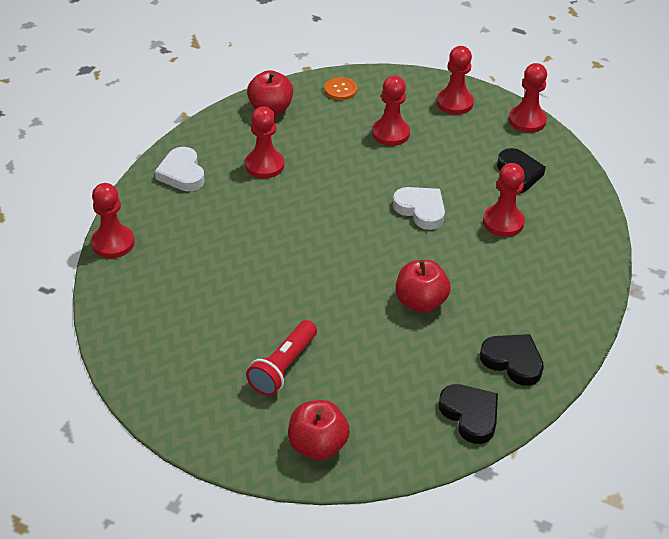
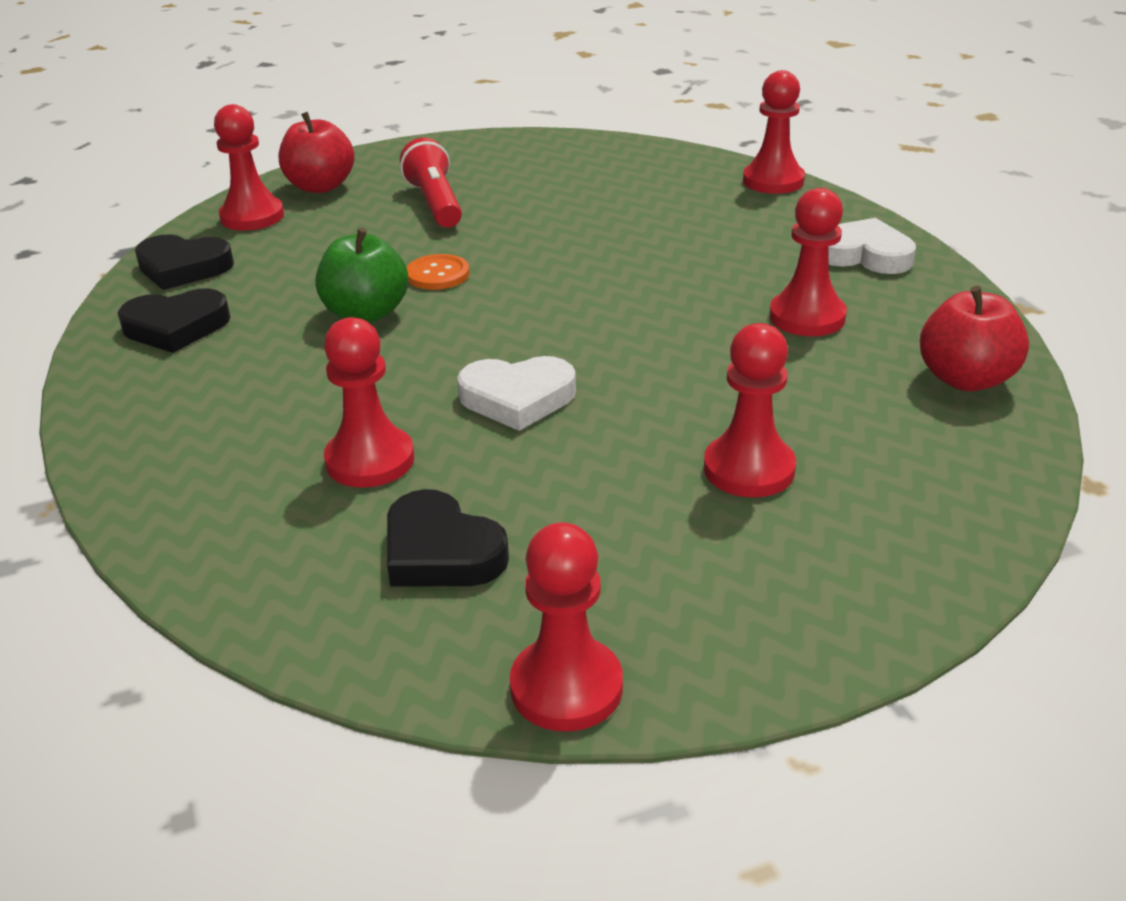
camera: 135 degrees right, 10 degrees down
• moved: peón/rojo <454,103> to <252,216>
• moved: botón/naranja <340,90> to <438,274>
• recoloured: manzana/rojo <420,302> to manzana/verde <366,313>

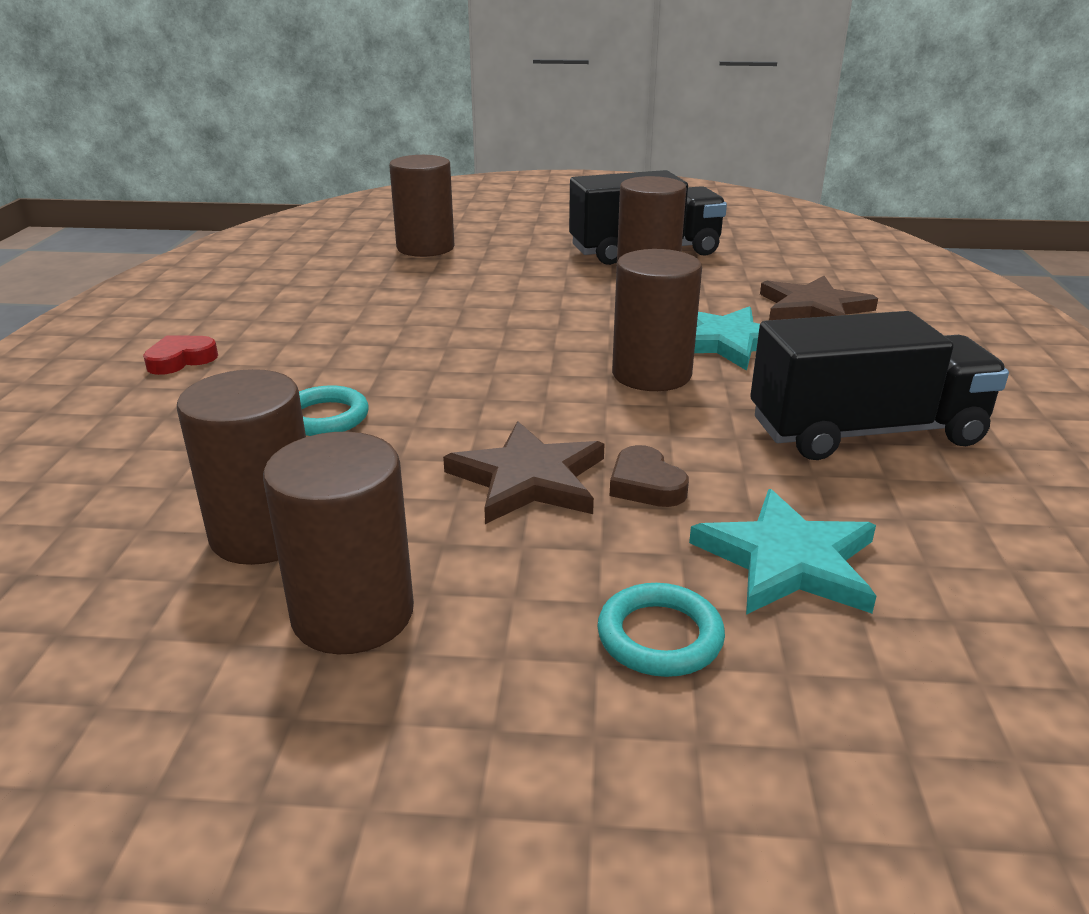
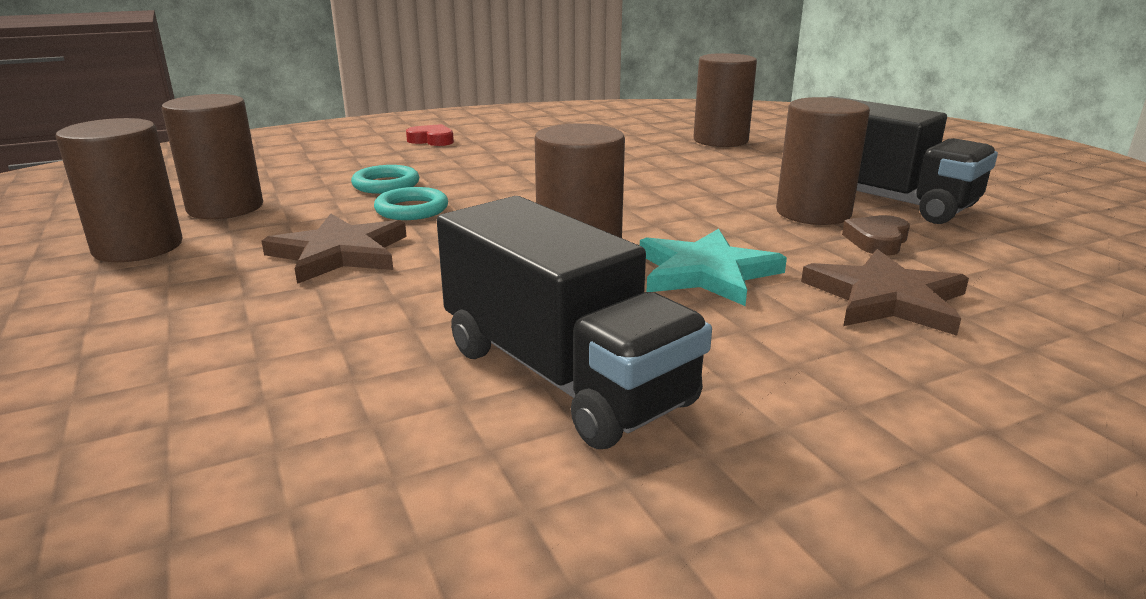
camera: 60 degrees right, 5 degrees down
• moved: corazón/marrón <645,485> to <877,241>
• removed: estrella/turquesa <787,560>
• moved: anillo/turquesa <659,636> to <412,209>

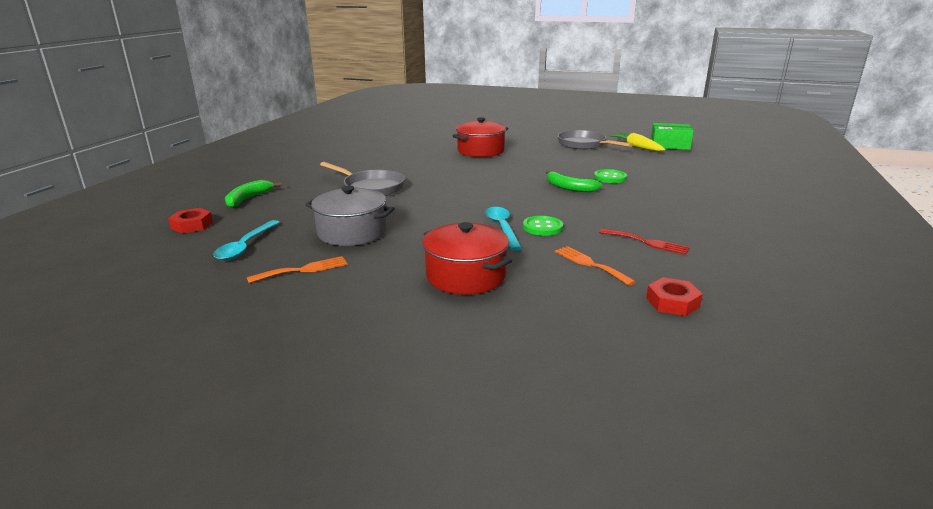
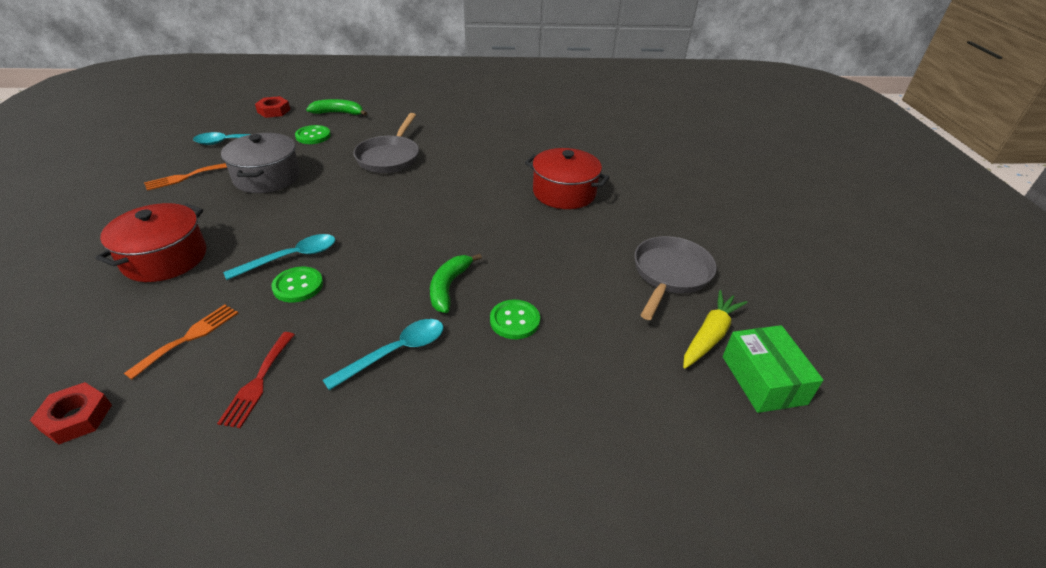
camera: 65 degrees right, 15 degrees up
• turned: tenedor/naranja <303,270> = <185,177> 105 degrees clockwise
• added: botón/verde <313,136>
• added: cuchara/turquesa <396,352>

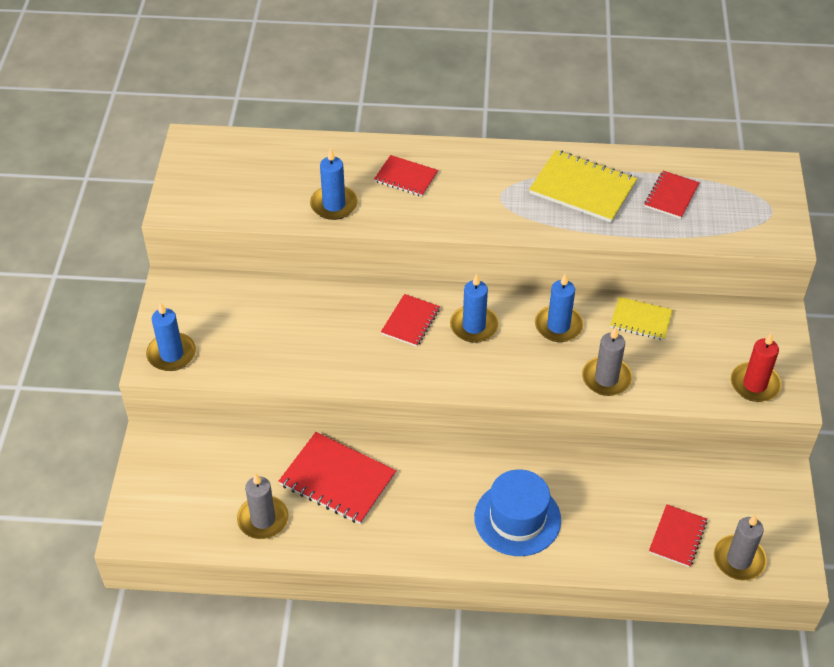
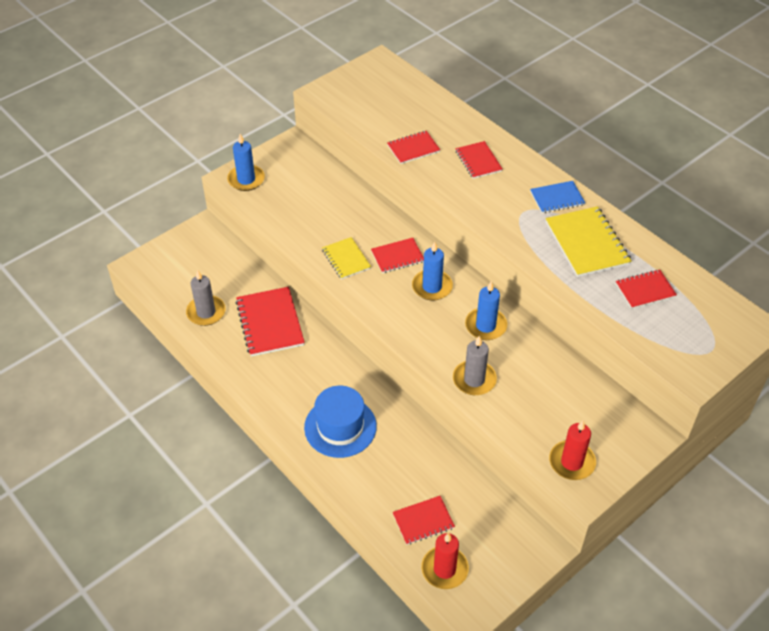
camera: 45 degrees right, 0 degrees up
• replaced: vela/azul <334,205> to cuaderno/rojo <413,148>
• moved: cuaderno/amarillo <641,320> to <346,259>
• recoloured: vela/gris <739,559> to vela/rojo <444,569>
• added: cuaderno/azul <557,198>

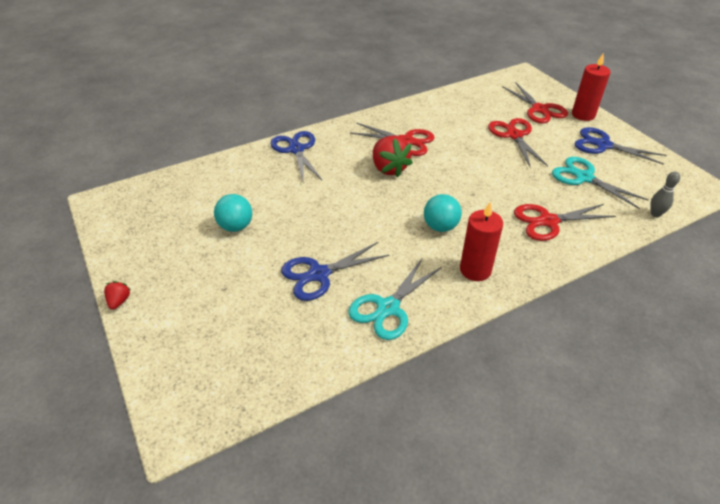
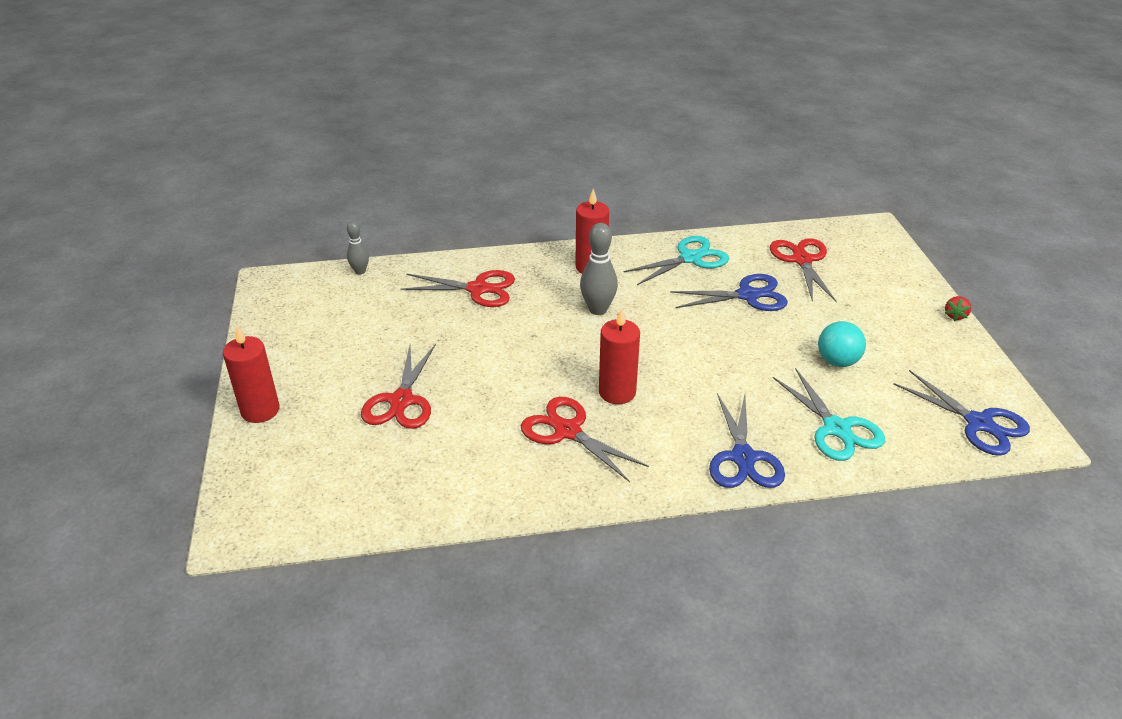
camera: 160 degrees left, 5 degrees down
• moved: tijeras/rojo <539,109> to <801,260>
• moved: tijeras/azul <603,145> to <979,423>
• replaced: fresa/rojo <389,168> to vela/rojo <617,392>
• moved: tijeras/turquesa <583,178> to <836,428>
• replaced: pelota/turquesa <440,227> to bolo/gris <598,309>

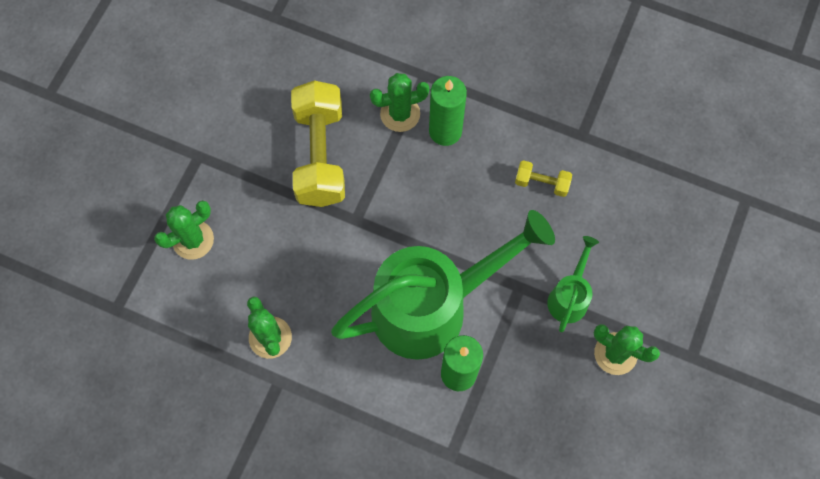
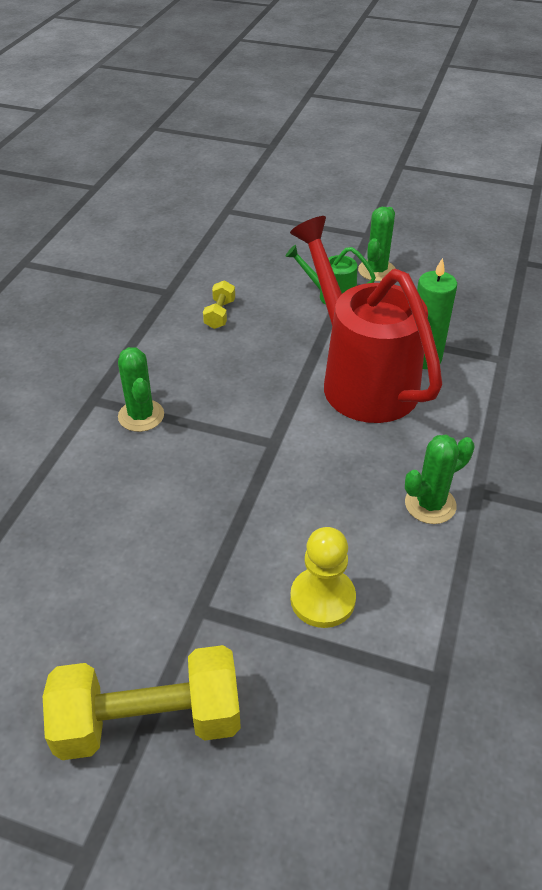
camera: 95 degrees left, 25 degrees down
• removed: vela/verde <445,131>
• moved: mancuerna/amarillo <320,155> to <149,720>
• replaced: cactus/verde <193,240> to peón/amarillo <322,599>
• recoloured: regadera/verde <432,307> to regadera/rojo <361,379>

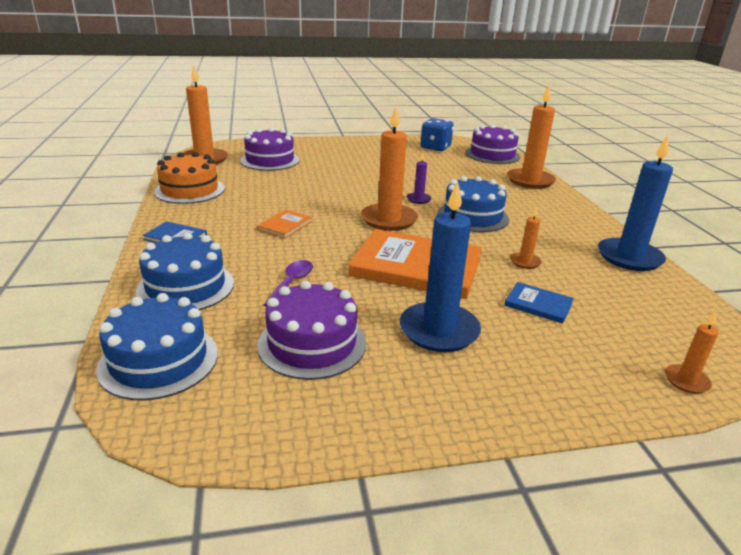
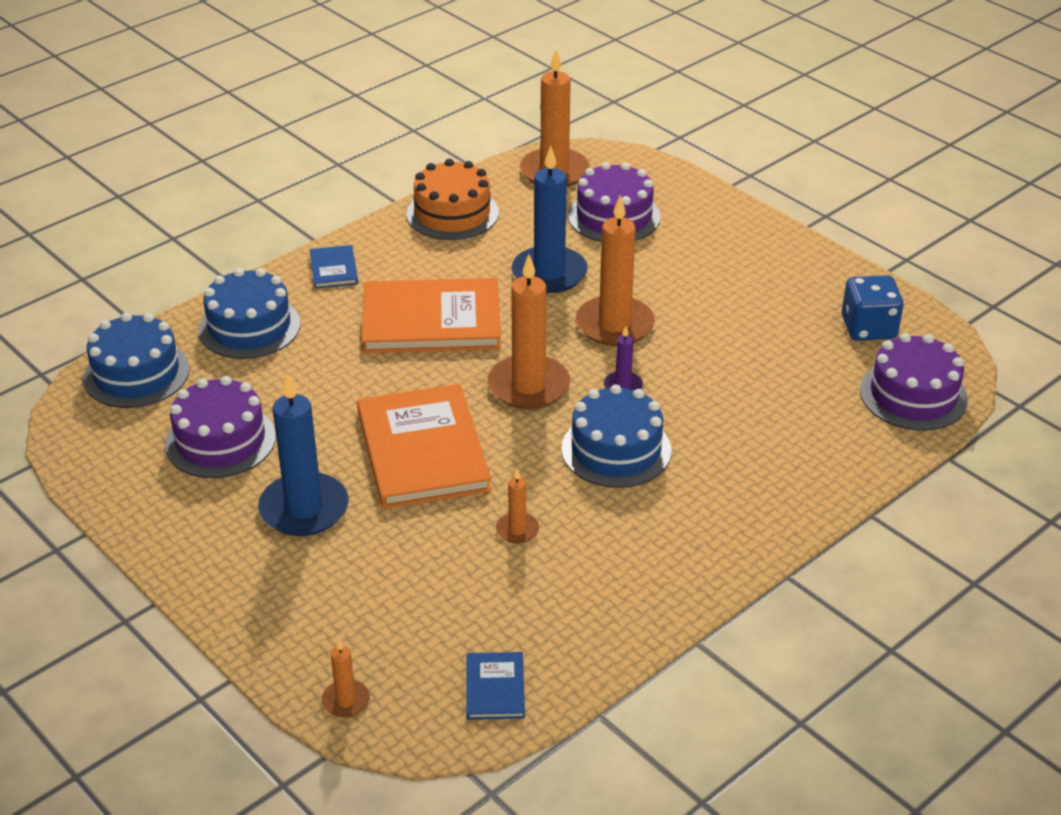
camera: 60 degrees right, 10 degrees up
• moved: vela/naranja <530,181> to <614,325>
• moved: vela/azul <629,257> to <549,273>
• resized: libro/naranja <285,225> = <431,320> x2.20
• removed: cuchara/morado <291,283>
• moved: libro/azul <538,304> to <495,688>

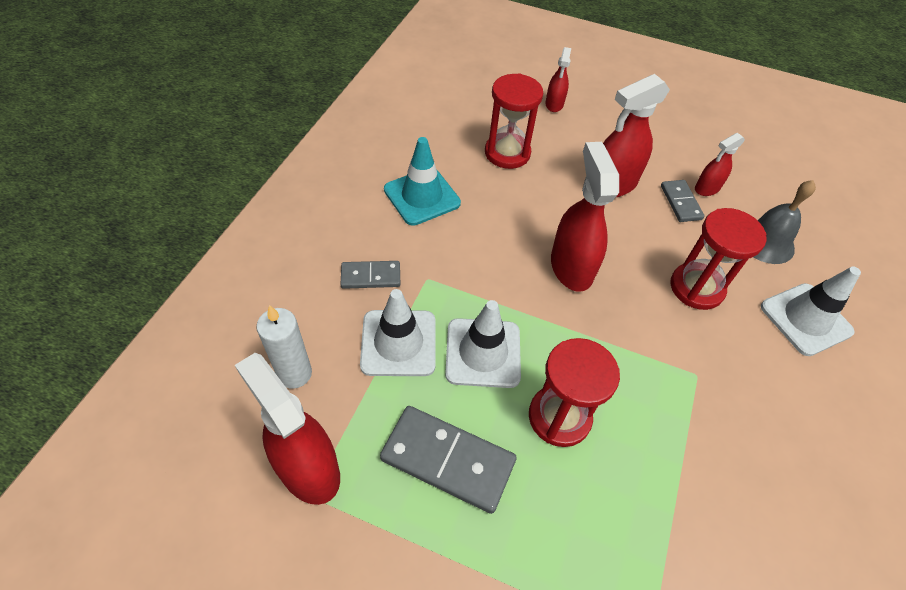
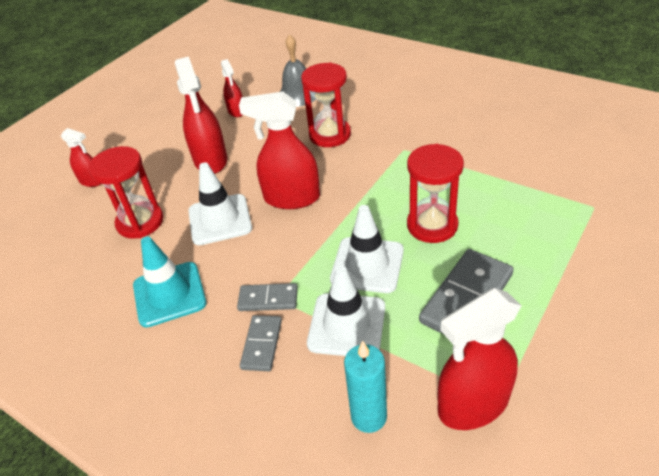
camera: 70 degrees left, 10 degrees down
• moved: ficha de dominó/gris <680,202> to <268,299>
• moved: cono de tráfico/blanco <805,319> to <220,220>
• recoloured: vela/blanco <294,373> to vela/turquesa <369,416>

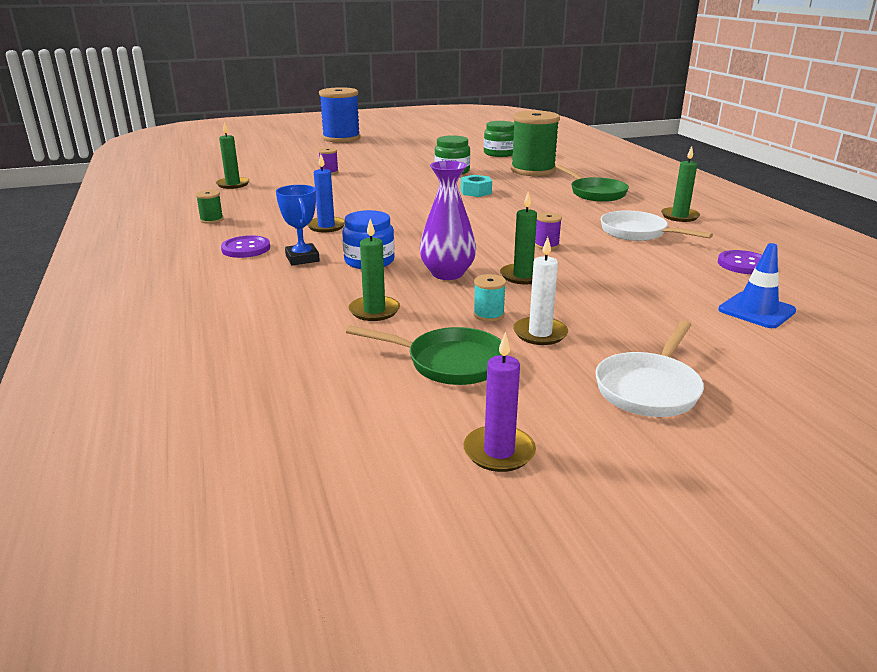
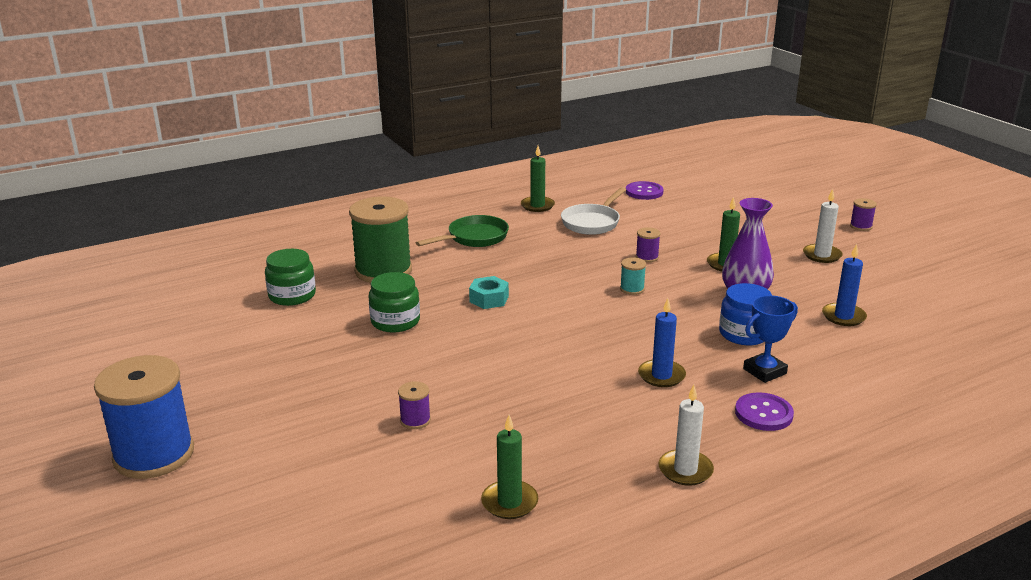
camera: 100 degrees left, 0 degrees up
• replaced: carrete/verde <211,220> to vela/blanco <685,470>
• recoloured: vela/verde <374,311> to vela/azul <843,316>
• removed: cono de tráfico/azul <756,310>
• moved: carrete/turquesa <488,314> to <632,289>
• replaced: sartén/blanco <649,388> to carrete/morado <861,226>
• removed: sartén/verde <449,363>
• removed: vela/morado <499,452>

